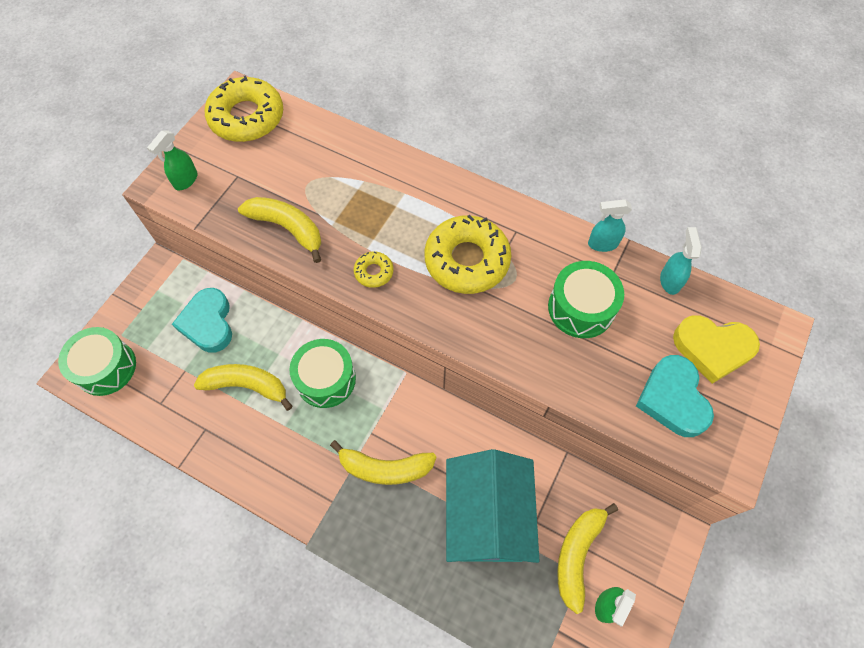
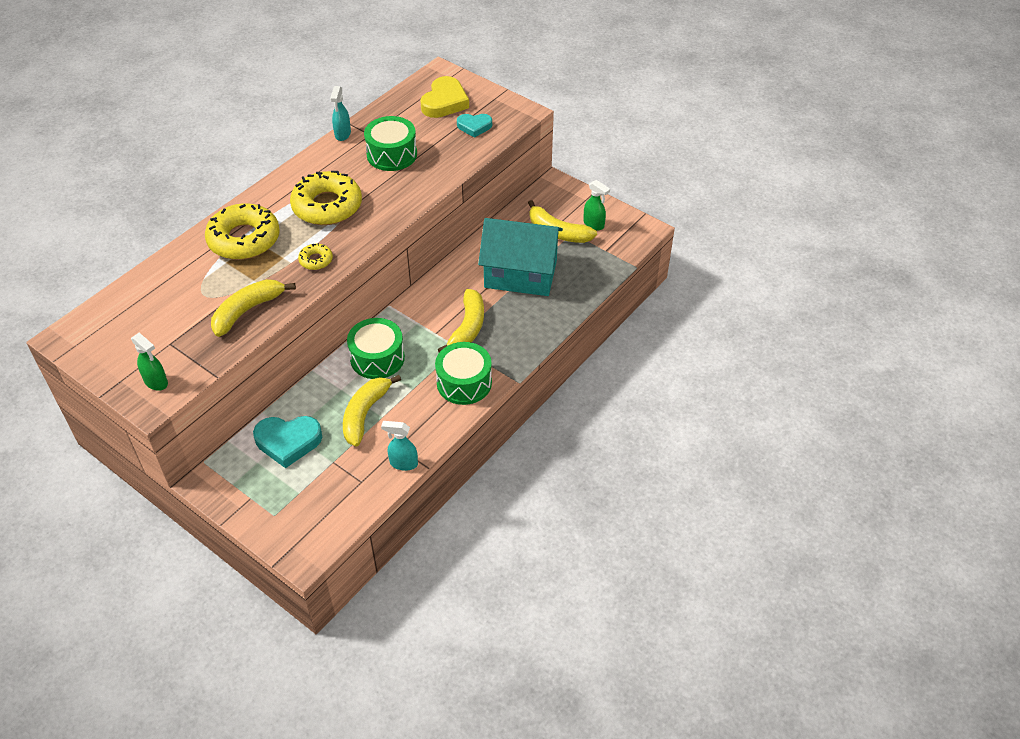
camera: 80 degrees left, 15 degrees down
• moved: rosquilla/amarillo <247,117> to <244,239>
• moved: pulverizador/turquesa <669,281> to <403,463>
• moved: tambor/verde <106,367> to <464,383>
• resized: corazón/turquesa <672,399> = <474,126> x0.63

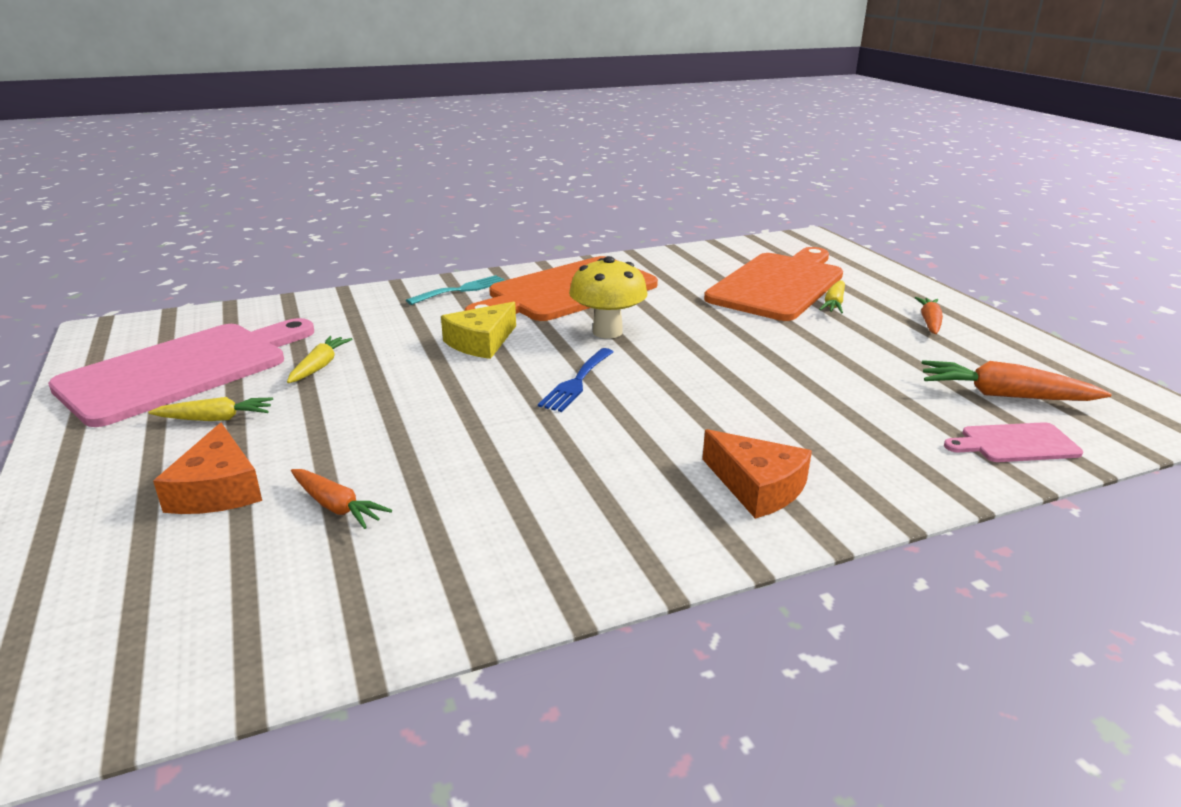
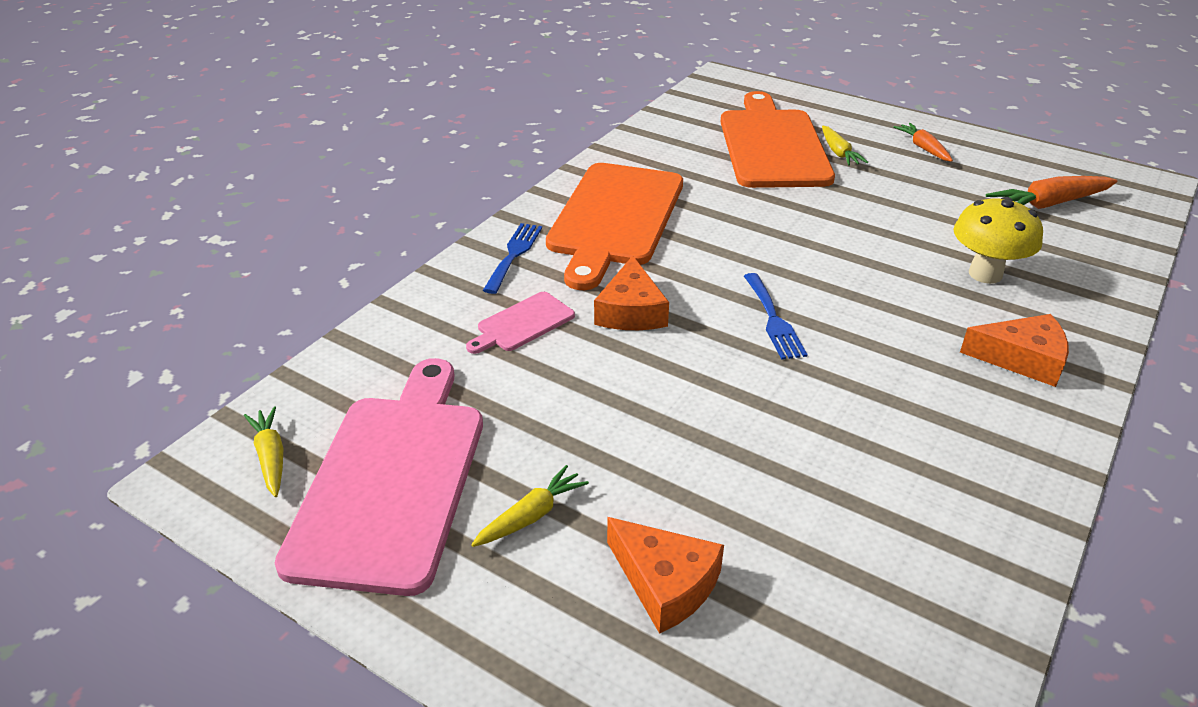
camera: 35 degrees left, 10 degrees up
• moved: seta/amarillo <607,332> to <985,274>
• recoloured: tenedor/turquesa <462,290> to tenedor/azul <514,254>
• recoloured: queso/amarillo <481,342> to queso/naranja <631,311>
• moved: zanahoria/amarillo <320,366> to <271,457>
• moved: tabla de cortar/rosa <1015,443> to <522,323>
• removed: zanahoria/naranja <337,506>

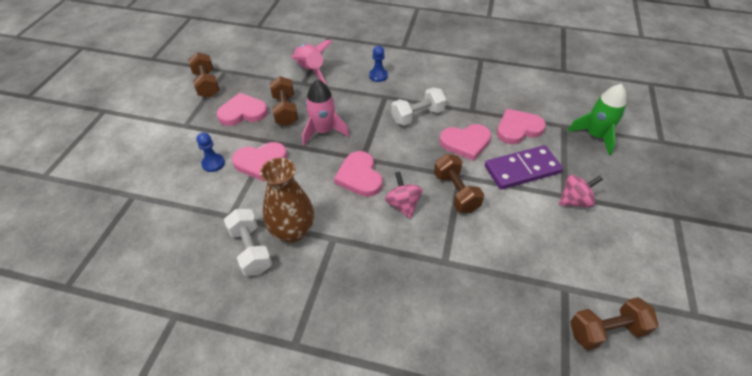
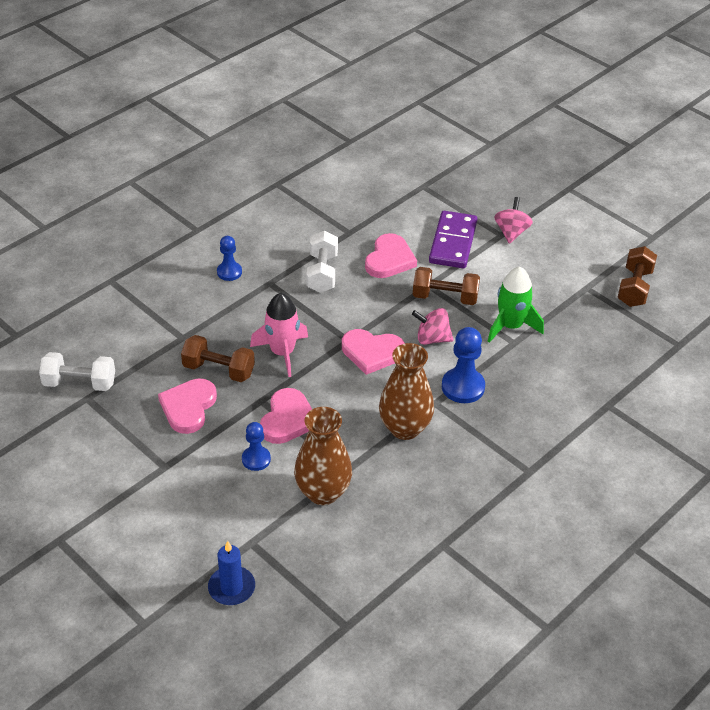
camera: 60 degrees left, 5 degrees down
• removed: cohete/rosa <310,71>
• removed: mancuerna/marrón <207,84>
• moved: cohete/verde <595,136> to <511,326>
• removed: corazón/rosa <518,129>
• moved: mancuerna/blanco <251,250> to <79,383>
• added: peón/azul <463,387>
• added: florero/marrón <323,492>
• added: vela/azul <231,588>

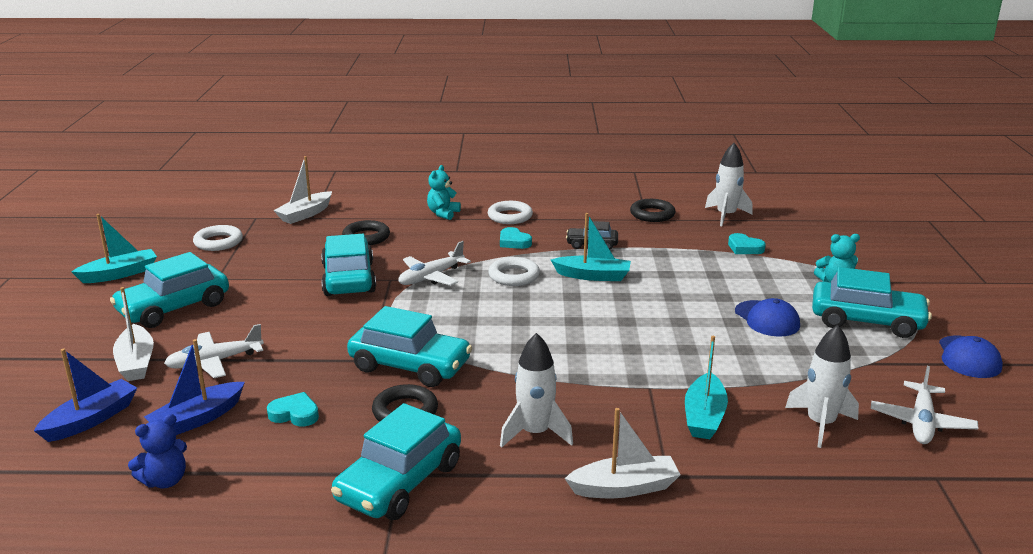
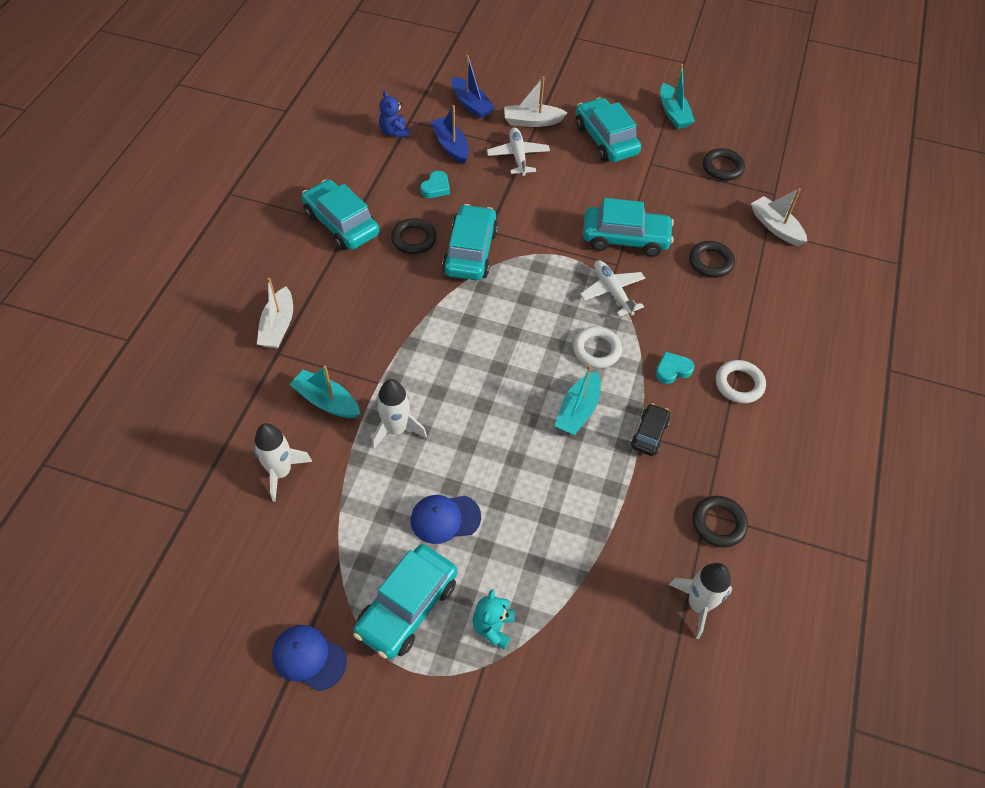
camera: 105 degrees right, 30 degrees up
• removed: osito/turquesa <443,213>
• recoloured: anillo/blanco <218,242> to anillo/negro <722,167>
• removed: corazón/turquesa <744,248>
• turned: coche/turquesa <410,366> = <470,252> 150 degrees clockwise
• moved: cohete/blanco <535,433> to <396,429>
• removed: avión/blanco <921,422>

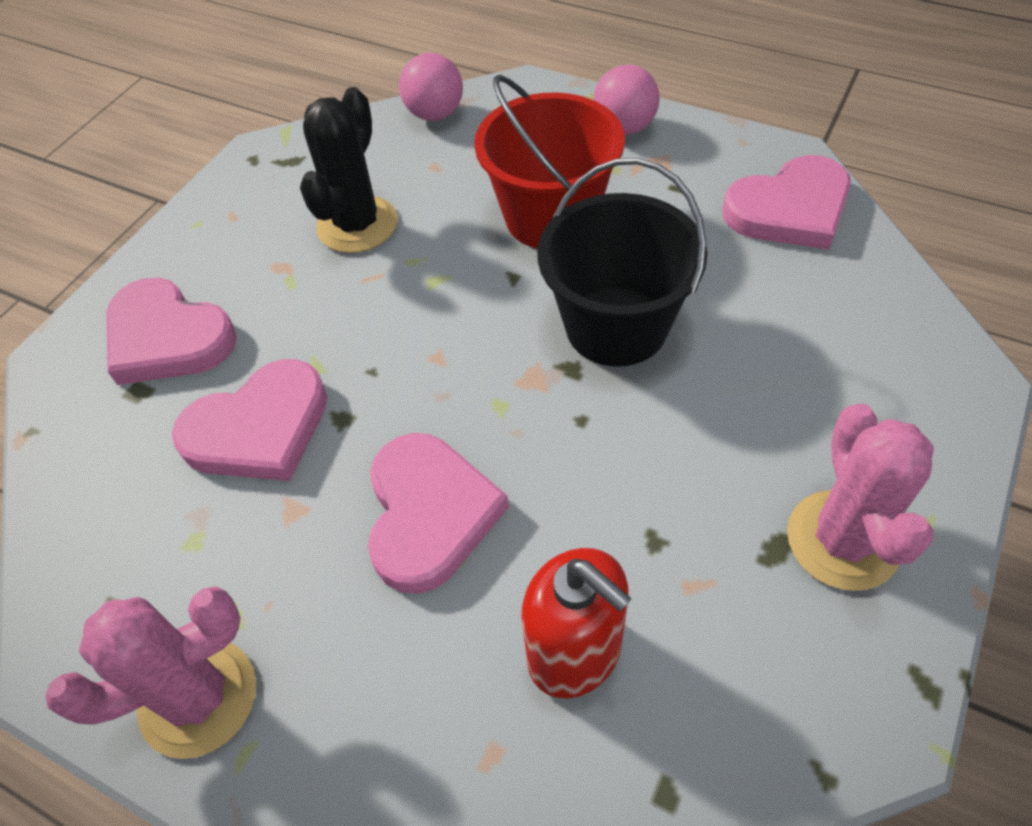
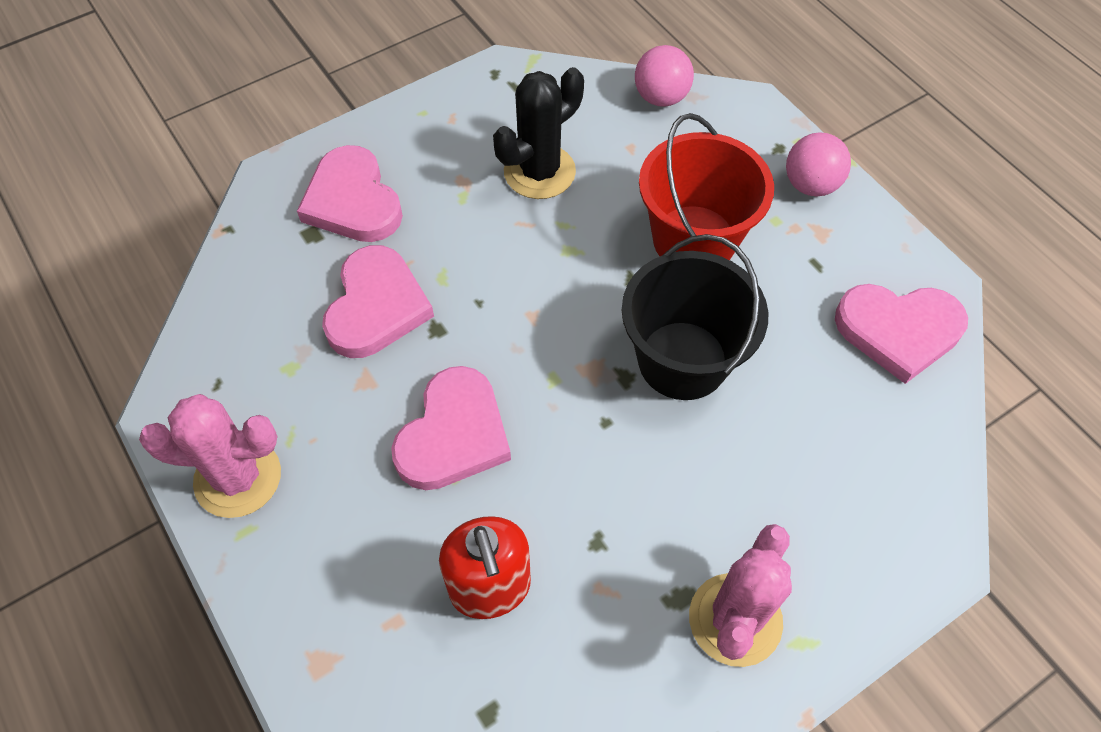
camera: 25 degrees right, 5 degrees up
• turned: corazón/rosa <259,428> = <376,307> 75 degrees counterclockwise

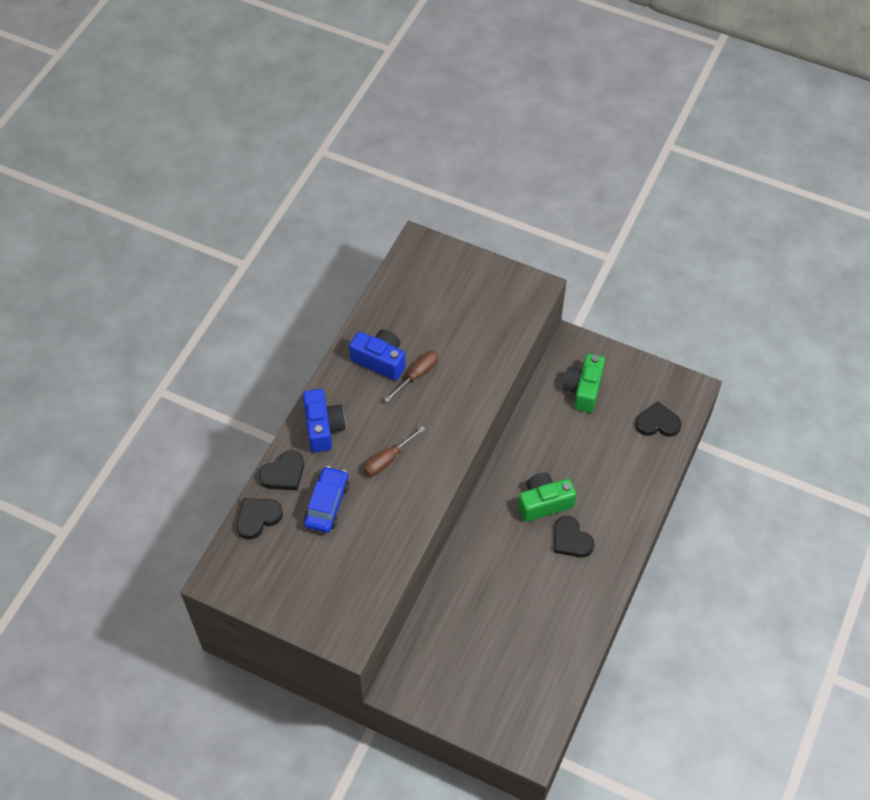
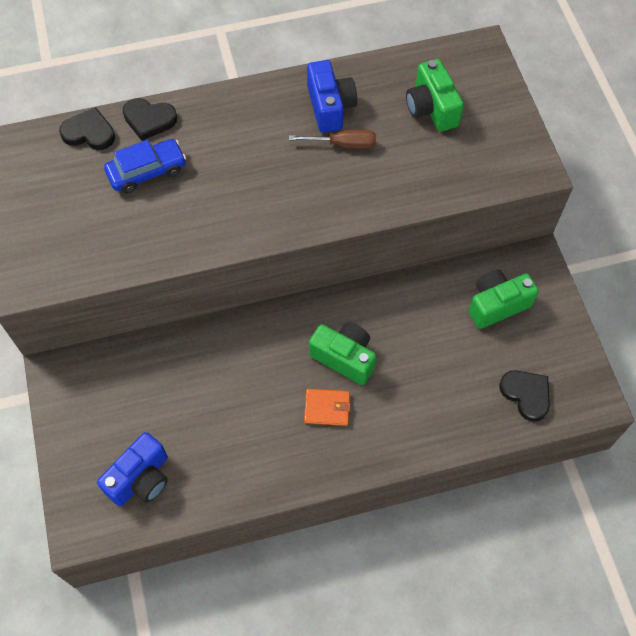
camera: 50 degrees right, 5 degrees up
• moved: cámara/azul <323,428> to <140,478>
• removed: destornillador/marrón <388,459>
• replaced: corazón/negro <571,540> to cartera/naranja <327,408>
• added: cámara/verde <431,108>

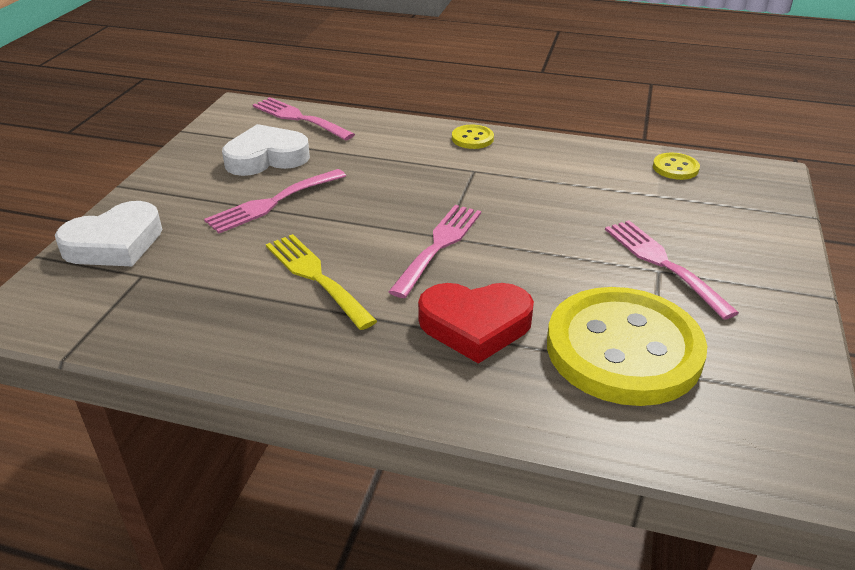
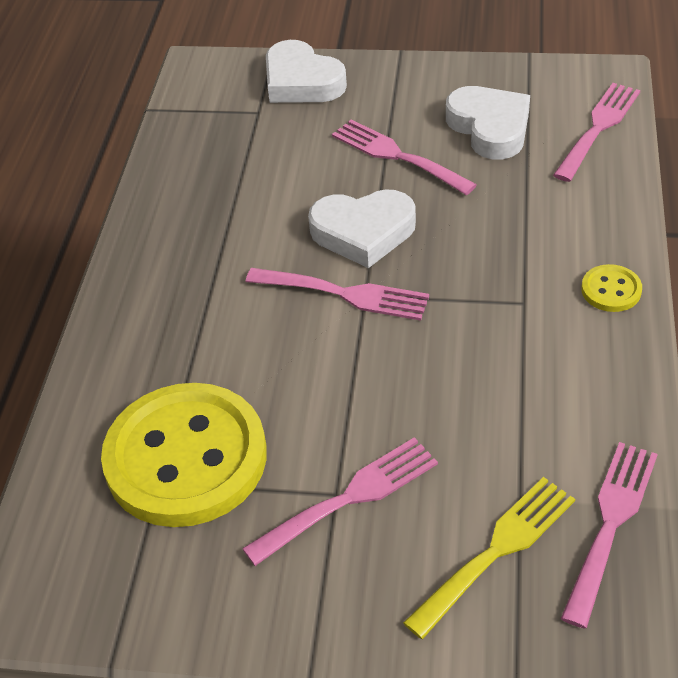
camera: 85 degrees right, 10 degrees up
• replaced: botón/amarillo <675,168> to tenedor/rosa <610,523>
• moved: tenedor/amarillo <316,277> to <496,550>
• removed: corazón/rojo <475,325>
• added: corazón/blanco <363,232>

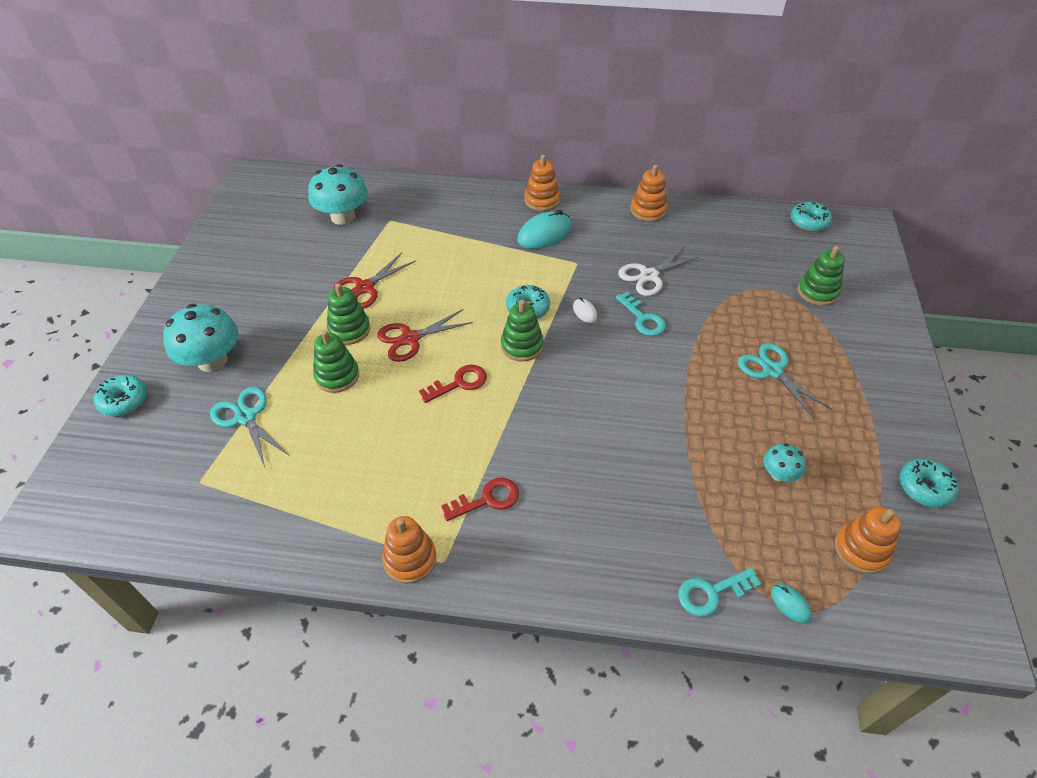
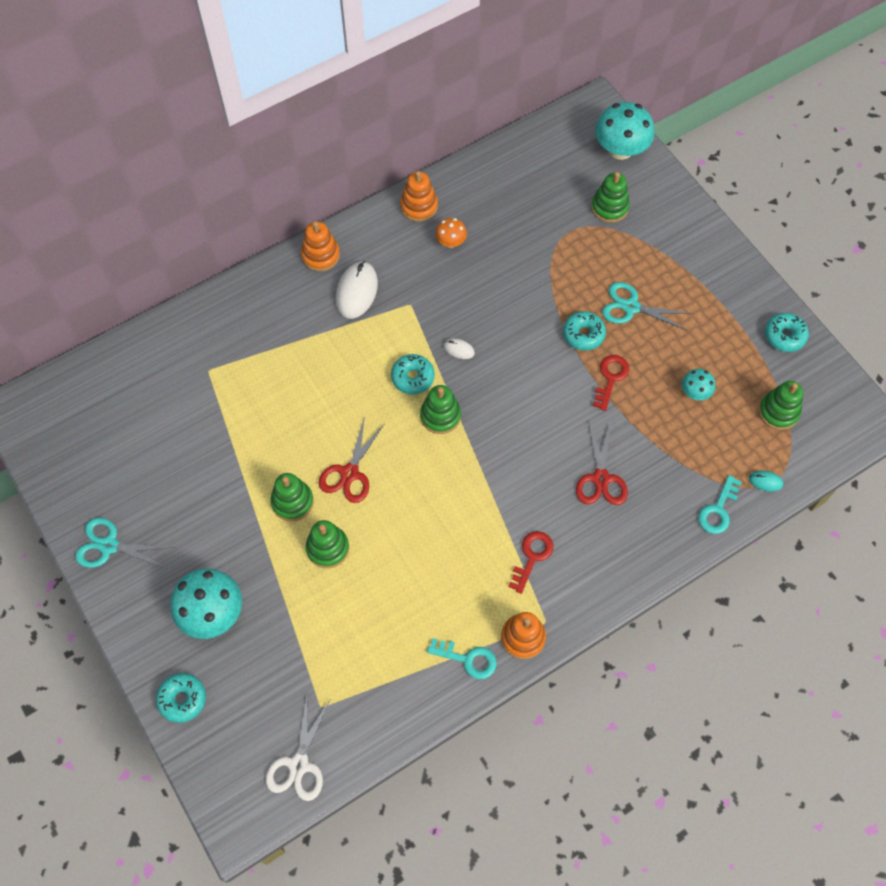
camera: 40 degrees left, 15 degrees up
• moved: seta/turquesa <343,217> to <620,149>
• moved: rosquilla/turquesa <809,222> to <583,334>
• recoloured: ratón/turquesa <544,234> to ratón/blanco <356,291>
• moved: tijeras/blanco <649,276> to <298,764>
• moved: tijeras/rojo <365,287> to <600,478>
• moved: llave/turquesa <642,318> to <467,659>
• moved: llave/rojo <459,383> to <610,378>
• moved: tijeras/turquesa <246,417> to <109,546>
• recoloured: juguete apilable/naranja <861,550> to juguete apilable/verde <778,412>
• added: seta/naranja <450,242>

